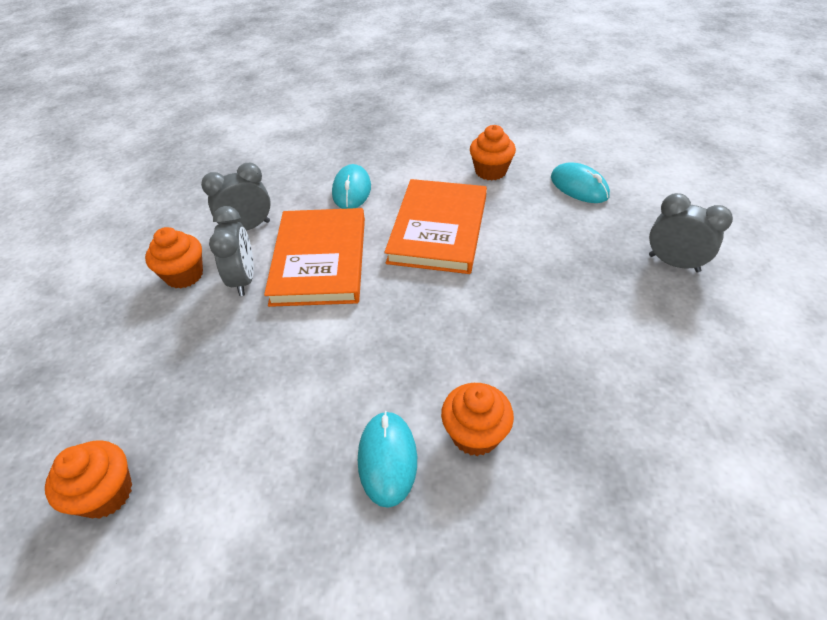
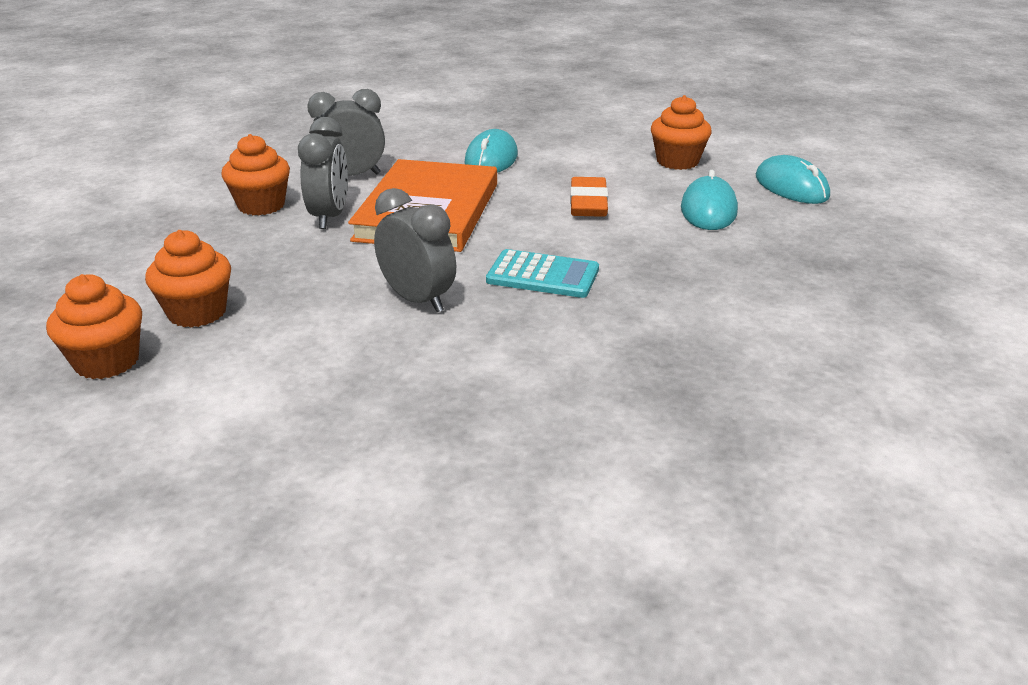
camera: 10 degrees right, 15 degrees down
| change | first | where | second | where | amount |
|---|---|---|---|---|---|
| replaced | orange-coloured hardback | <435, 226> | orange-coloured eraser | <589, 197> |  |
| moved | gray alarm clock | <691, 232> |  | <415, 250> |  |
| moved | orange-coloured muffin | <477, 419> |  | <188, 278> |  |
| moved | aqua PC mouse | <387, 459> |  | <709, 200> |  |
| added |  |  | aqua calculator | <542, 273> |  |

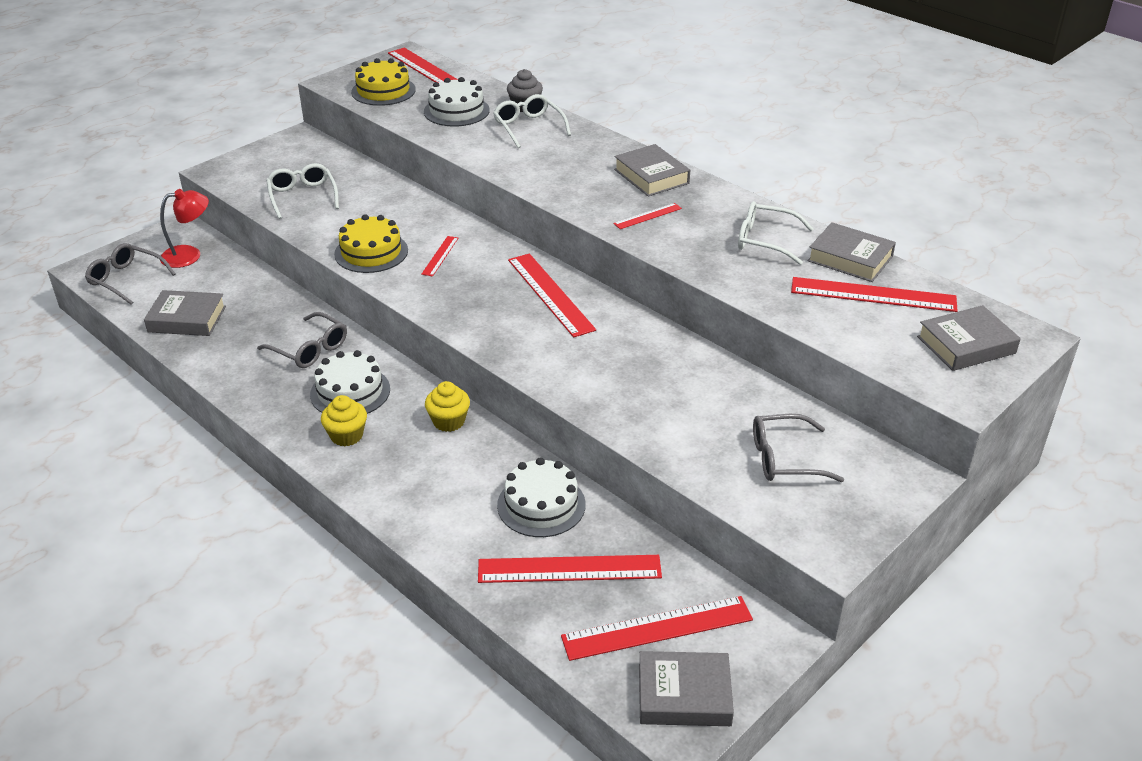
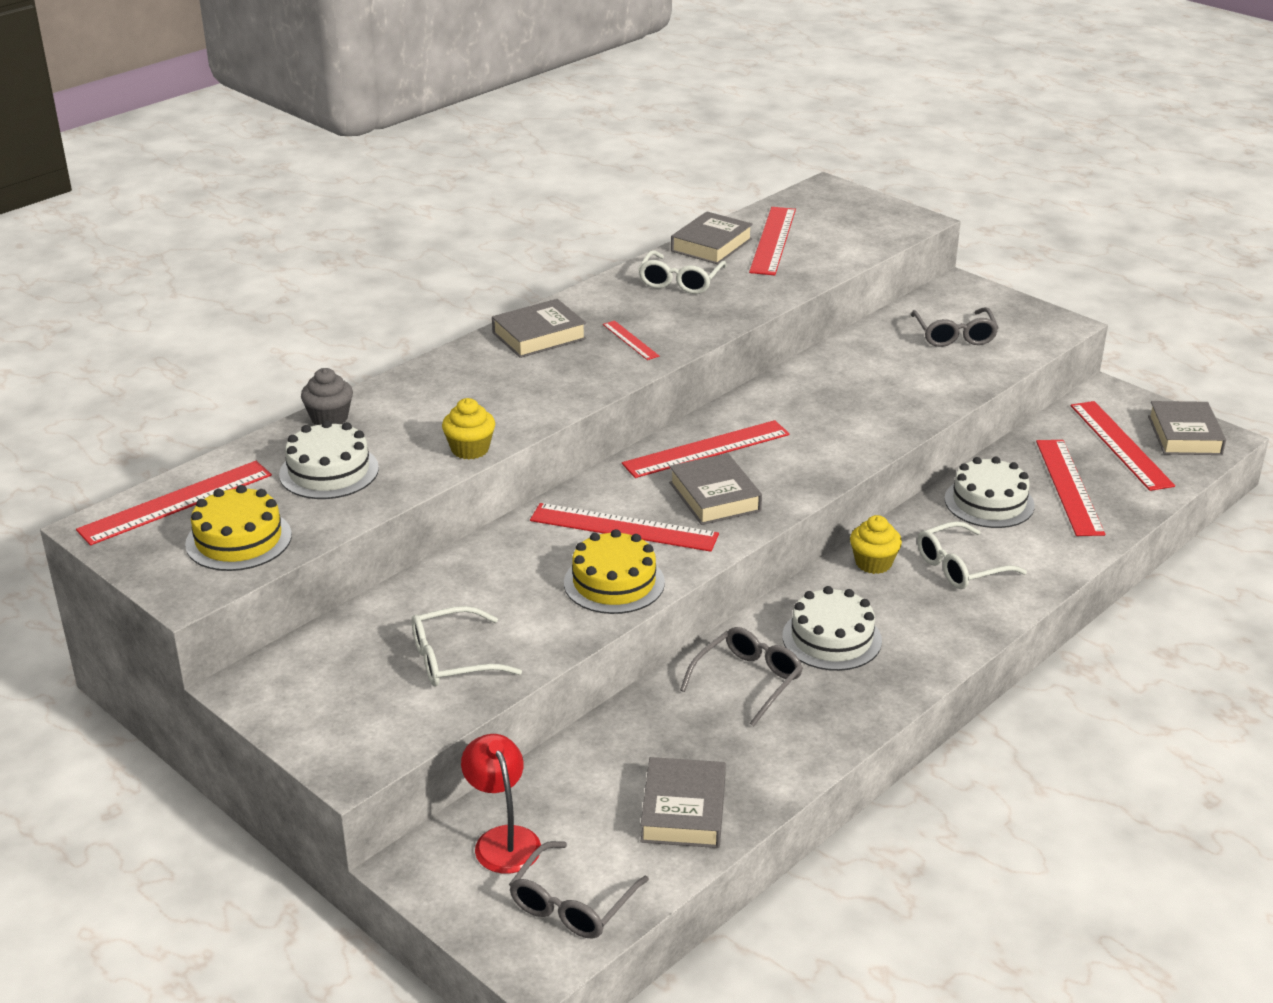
camera: 90 degrees left, 5 degrees down
| change | first | where | second | where | amount |
|---|---|---|---|---|---|
| moved | pure white glasses | <532, 121> |  | <972, 555> |  |
| resized | crimson measuring stick | <439, 256> |  | <624, 527> | x1.97 |
| moved | gray hardback | <969, 338> |  | <715, 489> |  |
| moved | golden muffin | <344, 421> |  | <468, 428> |  |

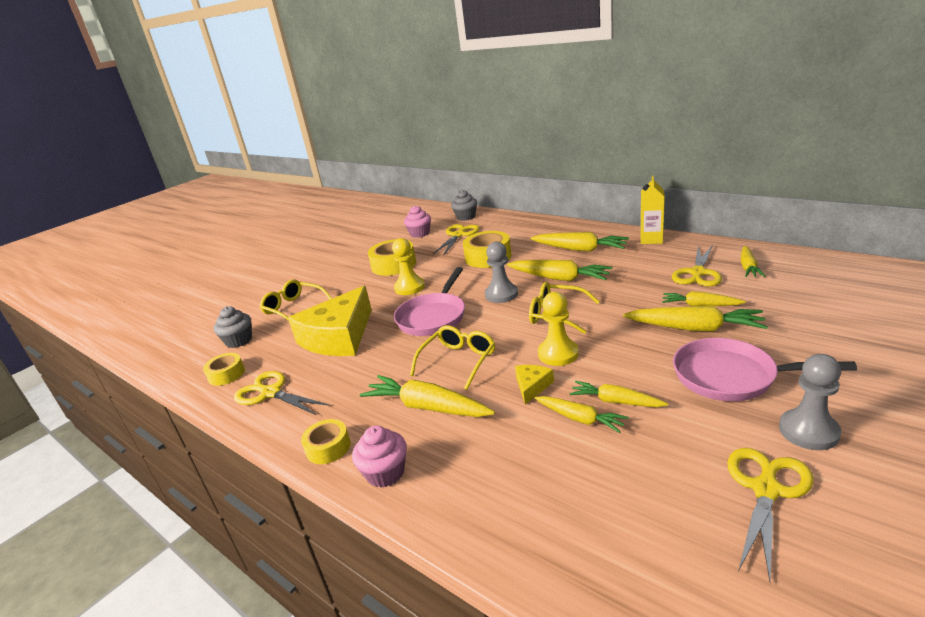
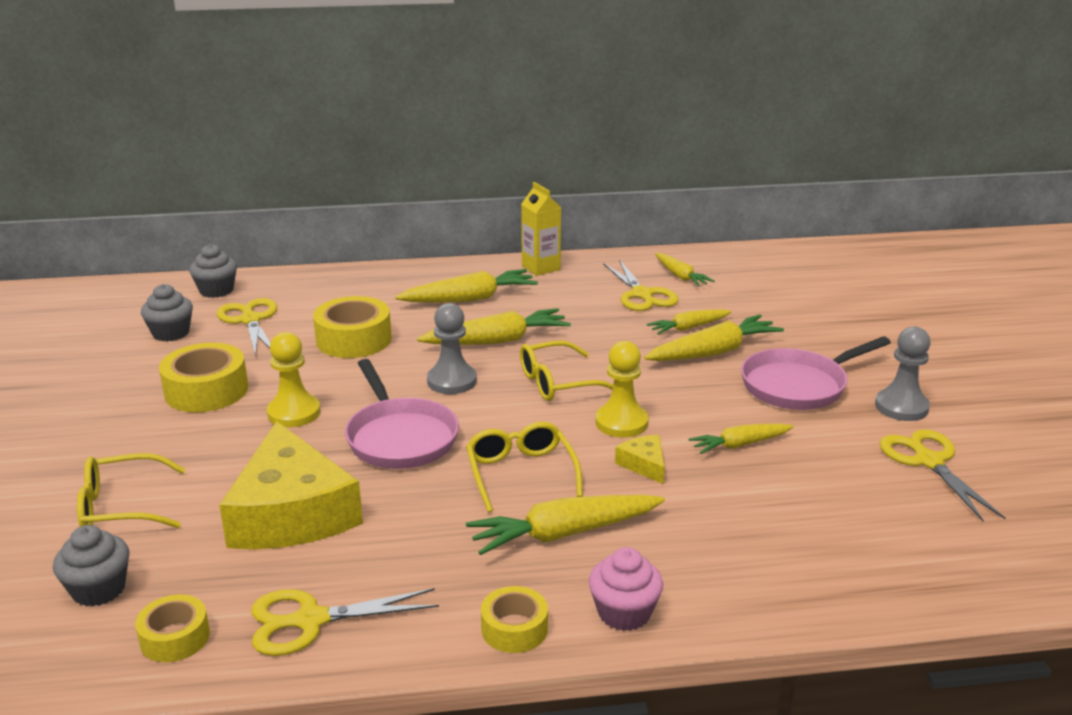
camera: 50 degrees left, 0 degrees up
| change | first | where | second | where | amount |
|---|---|---|---|---|---|
| recoloured | pink muffin | <417, 222> | gray muffin | <167, 313> |  |
| removed | golden carrot | <582, 414> |  |  |  |

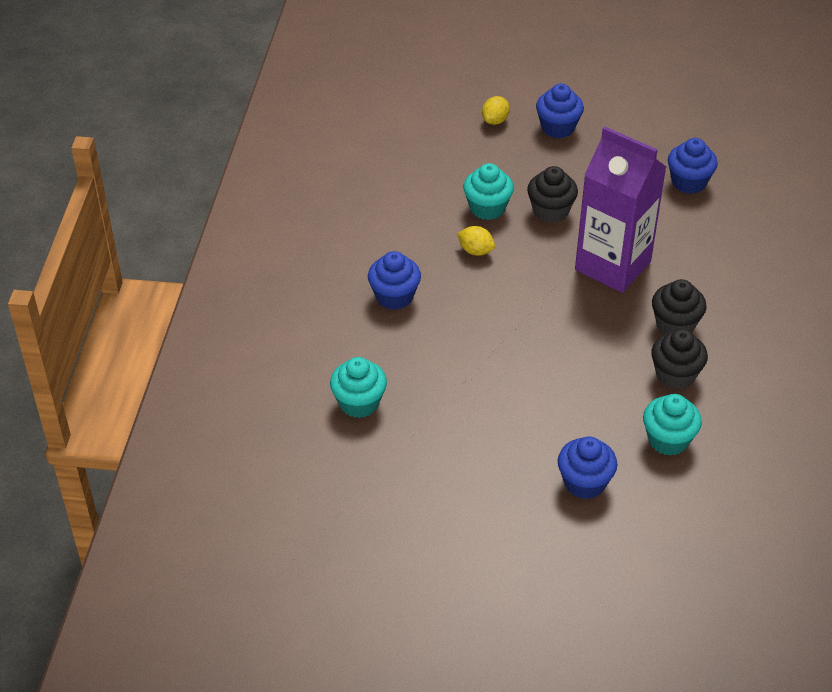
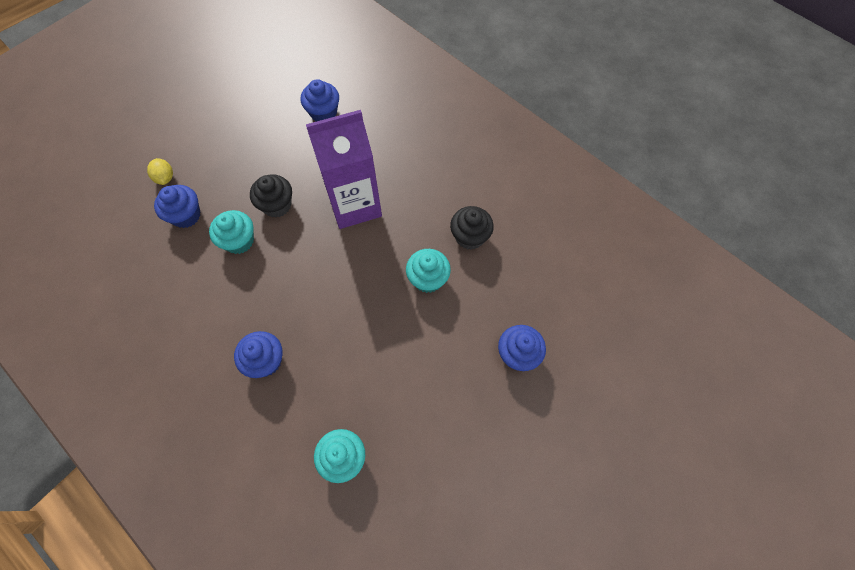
camera: 55 degrees left, 20 degrees up
| change | first | where | second | where | amount |
|---|---|---|---|---|---|
| moved | blue muffin | <560, 111> |  | <177, 206> |  |
| removed | golden toy lemon | <476, 241> |  |  |  |
| removed | jet-black muffin | <679, 306> |  |  |  |
| moved | aqua muffin | <672, 425> |  | <428, 271> |  |

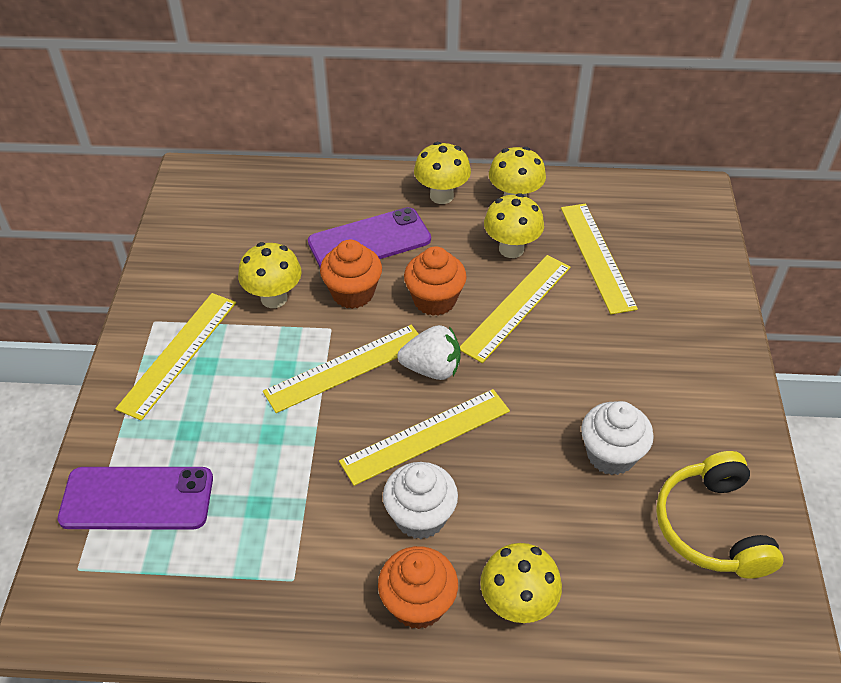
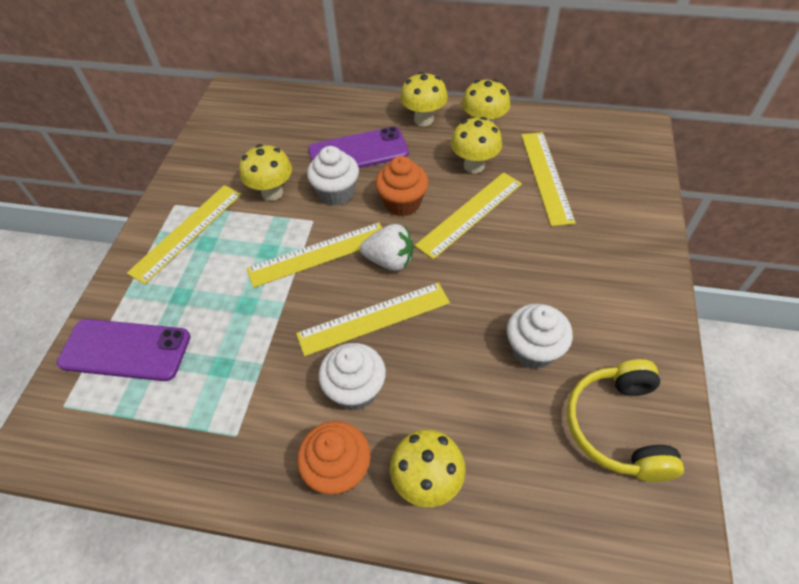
camera: 10 degrees right, 5 degrees up
| change | first | where | second | where | amount |
|---|---|---|---|---|---|
| recoloured | orange-coloured muffin | <351, 274> | pure white muffin | <333, 176> |  |

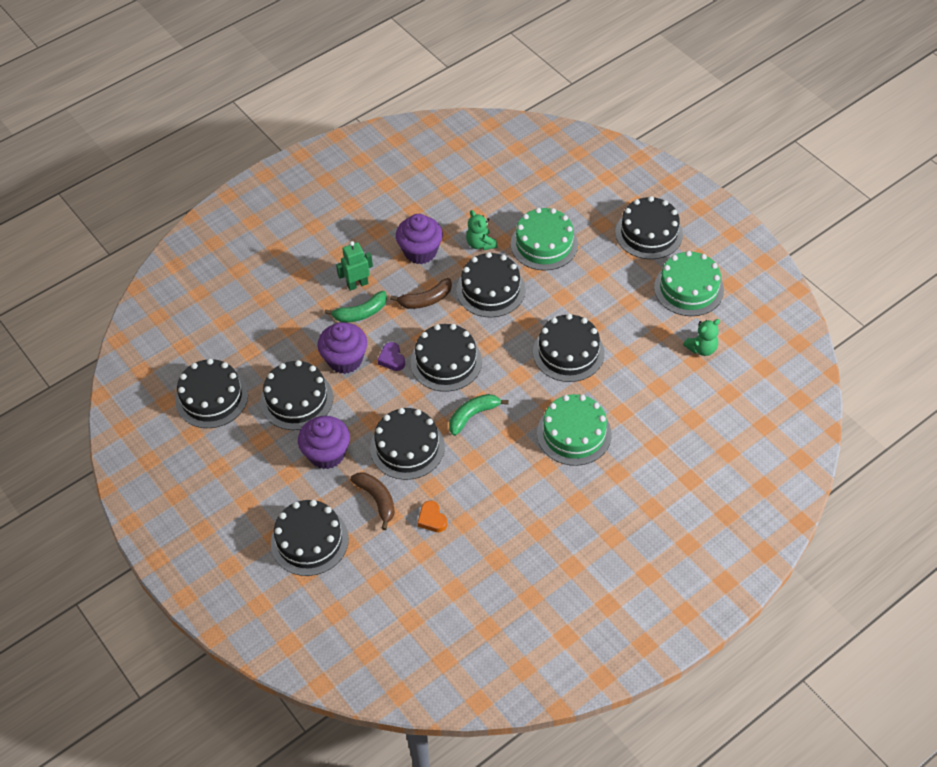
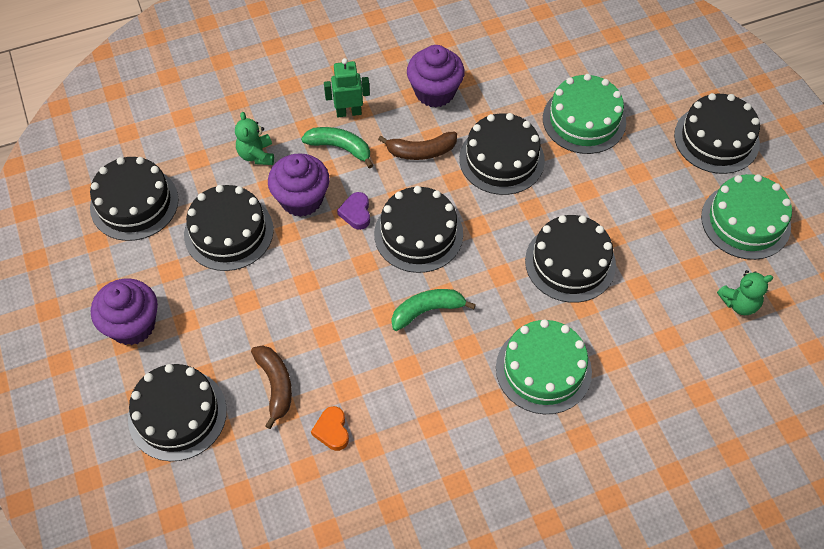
camera: 15 degrees right, 5 degrees up
| change | first | where | second | where | amount |
|---|---|---|---|---|---|
| moved | leaf-green teddy bear | <481, 230> |  | <254, 138> |  |
| turned | leaf-green banana | <356, 306> |  | <337, 148> | 150 degrees counterclockwise |
| removed | jet-black cake | <407, 444> |  |  |  |
| moved | royal purple muffin | <324, 442> |  | <124, 312> |  |

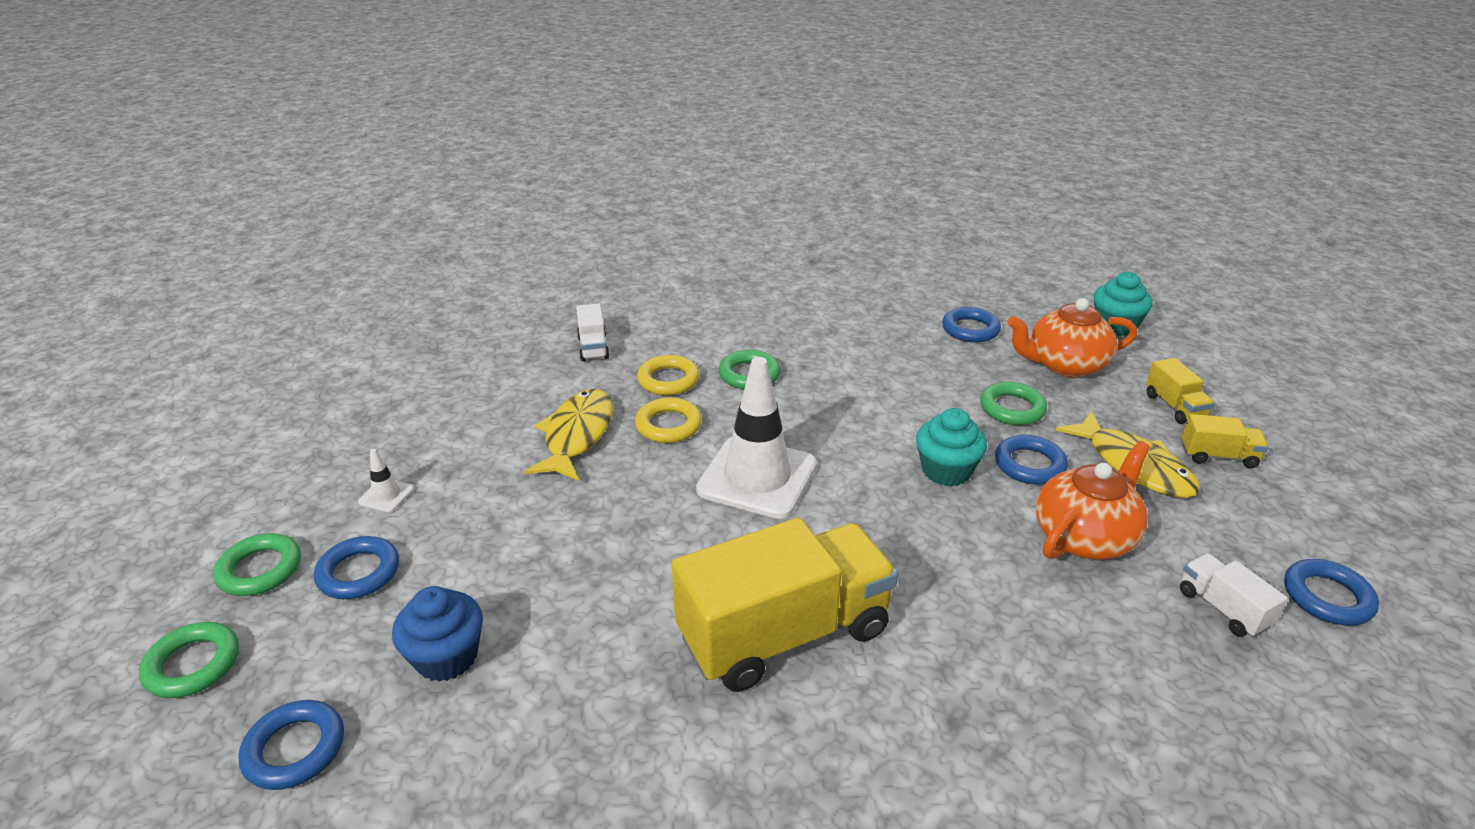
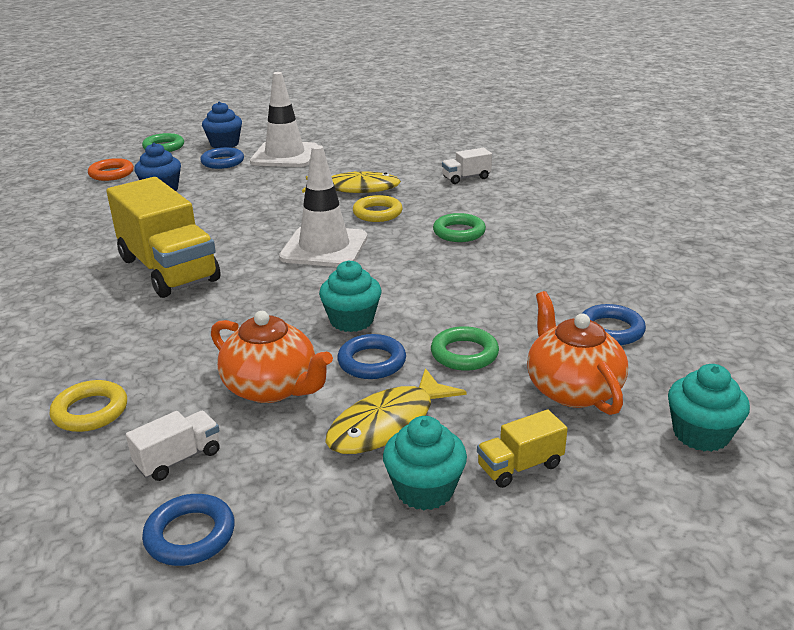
camera: 80 degrees right, 5 degrees down
| change | first | where | second | where | amount |
|---|---|---|---|---|---|
| moved | golden ring | <668, 375> |  | <88, 406> |  |
| replaced | golden lorry | <1225, 441> | aqua muffin | <425, 463> |  |
| resized | pure white safety cone | <386, 480> |  | <284, 119> | x2.46 |
| replaced | leaf-green ring | <257, 564> | blue muffin | <222, 125> |  |
| recoloured | blue ring | <291, 745> | orange-coloured ring | <111, 169> |  |

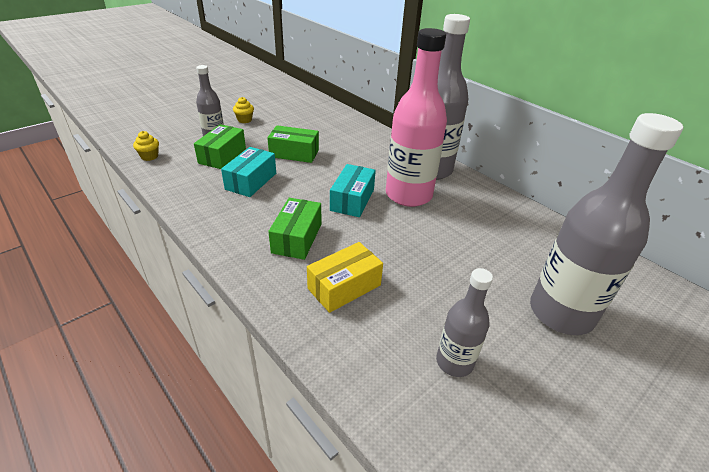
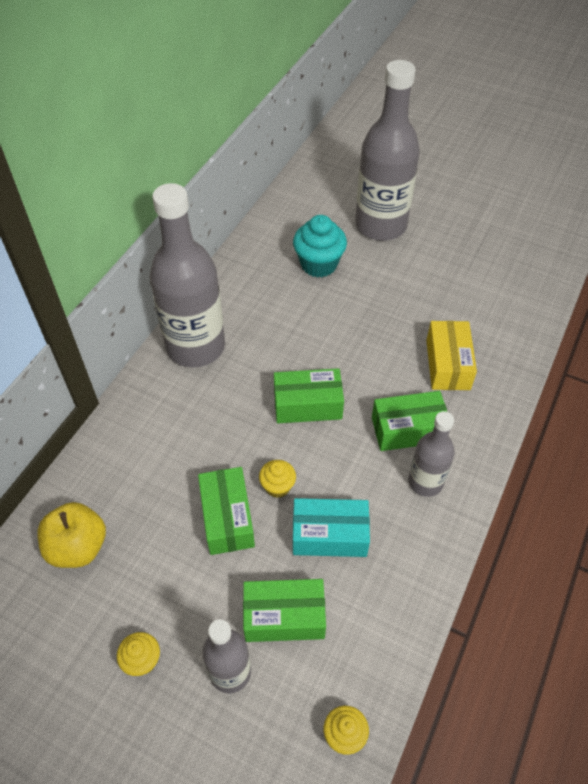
camera: 110 degrees left, 15 degrees up
| change | first | where | second | where | amount |
|---|---|---|---|---|---|
| removed | pink flask | <416, 117> |  |  |  |
| recoloured | aqua parcel | <353, 190> | leaf-green parcel | <309, 395> |  |
| turned | golden parcel | <345, 277> |  | <451, 355> | 60 degrees clockwise |
| moved | gray flask | <464, 322> |  | <431, 454> |  |
| added |  |  | aqua muffin | <320, 246> |  |
| added |  |  | golden muffin | <277, 479> |  |
| added |  |  | golden apple fruit | <71, 535> |  |

